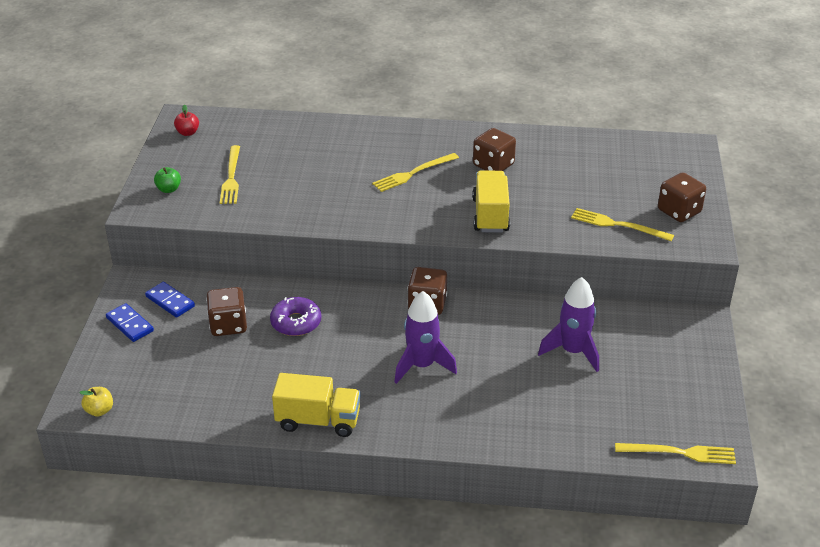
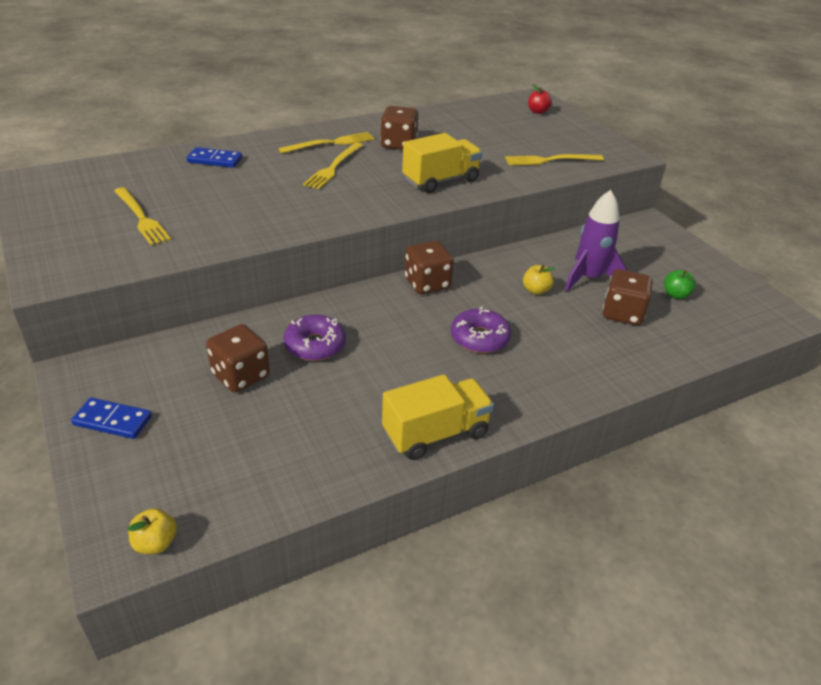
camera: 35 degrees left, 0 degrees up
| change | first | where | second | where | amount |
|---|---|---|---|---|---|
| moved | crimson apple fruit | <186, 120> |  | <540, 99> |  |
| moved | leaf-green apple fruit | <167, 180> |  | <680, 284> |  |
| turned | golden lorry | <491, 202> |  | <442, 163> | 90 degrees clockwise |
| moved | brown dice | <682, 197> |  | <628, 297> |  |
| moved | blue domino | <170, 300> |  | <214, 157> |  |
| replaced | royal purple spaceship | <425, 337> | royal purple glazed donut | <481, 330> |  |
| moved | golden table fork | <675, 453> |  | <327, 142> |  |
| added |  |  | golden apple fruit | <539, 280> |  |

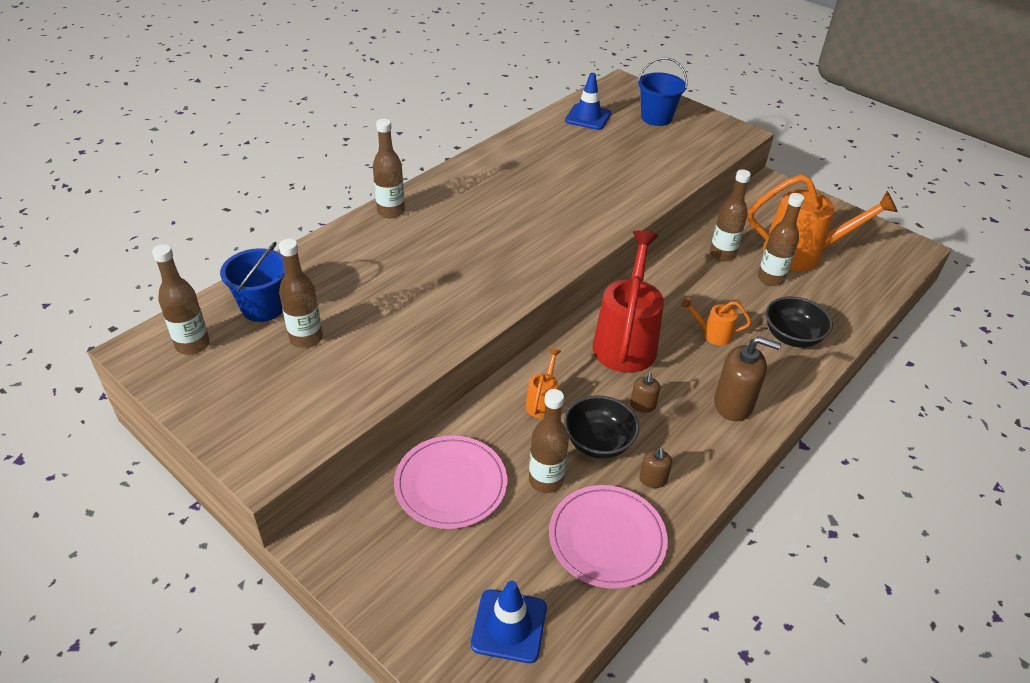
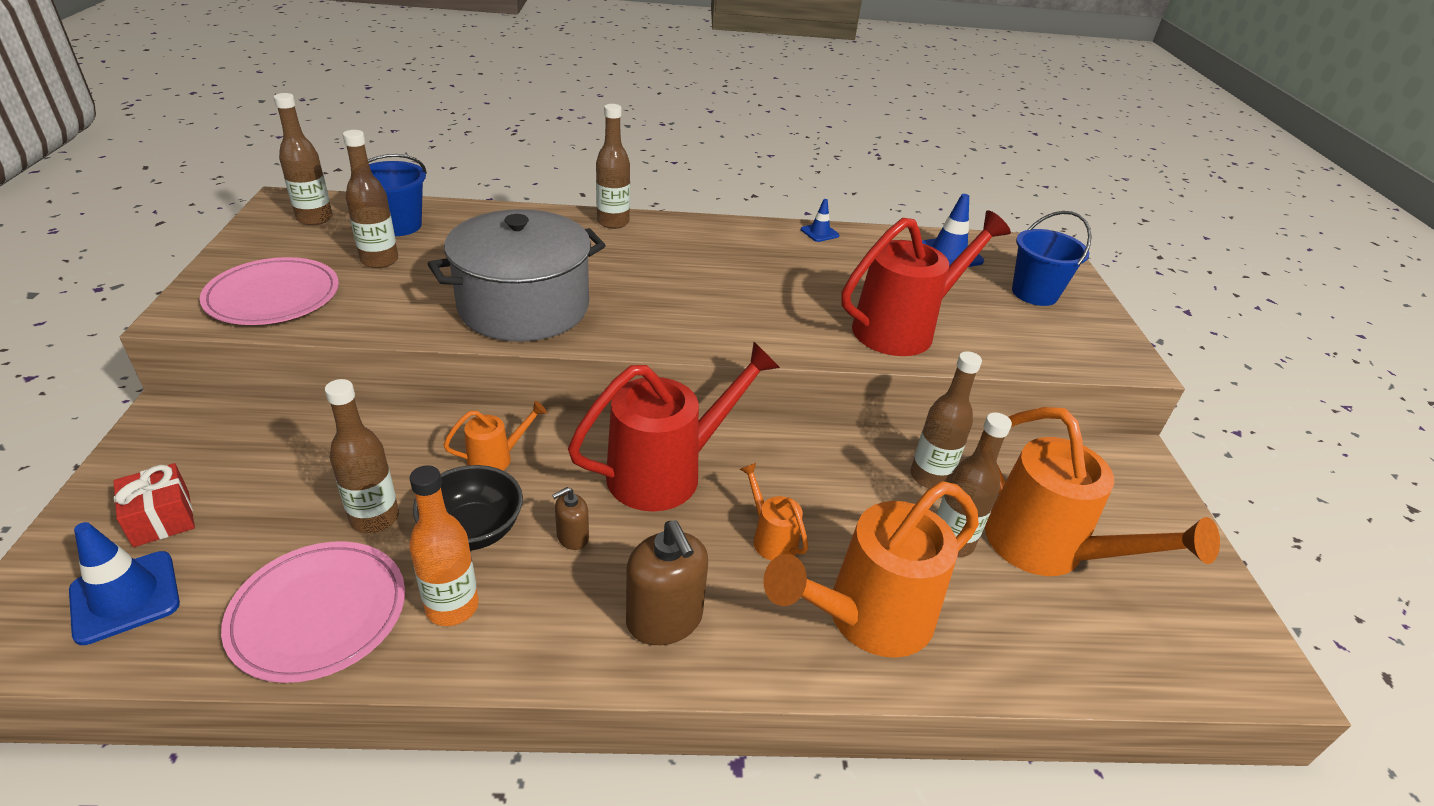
camera: 45 degrees right, 5 degrees down
| change | first | where | second | where | amount |
|---|---|---|---|---|---|
| replaced | jet-black bowl | <799, 322> | orange-coloured watering pot | <871, 569> |  |
| moved | pink flat dish | <450, 482> |  | <269, 291> |  |
| replaced | brown soap dispenser | <655, 467> | orange-coloured flask | <443, 545> |  |
| added |  |  | blue safety cone | <820, 220> |  |
| added |  |  | gray pot | <517, 275> |  |
| added |  |  | crimson watering pot | <926, 283> |  |
| added |  |  | crimson wrapped gift | <154, 505> |  |

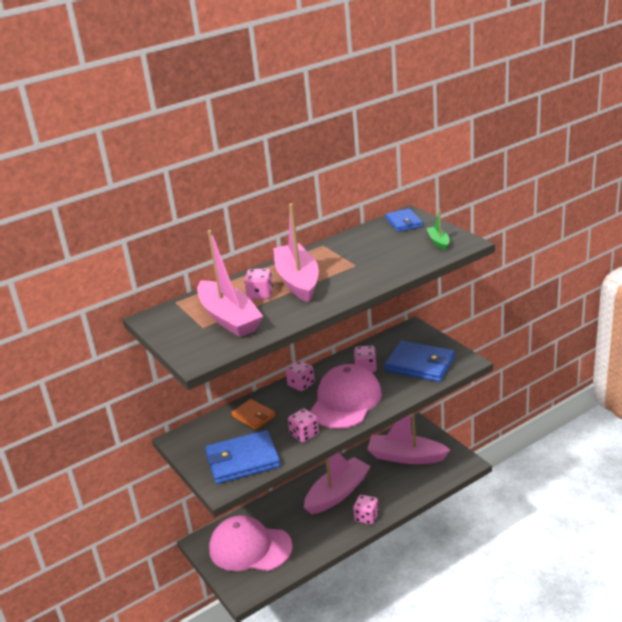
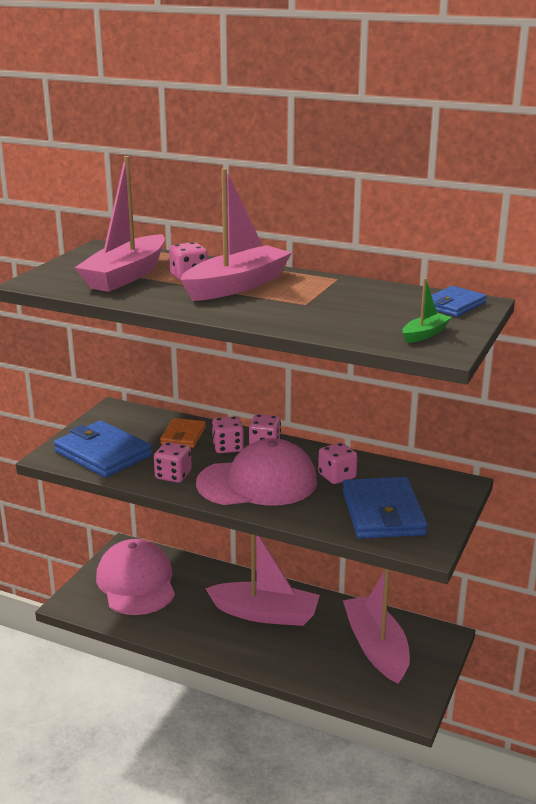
camera: 55 degrees right, 5 degrees down
| change | first | where | second | where | amount |
|---|---|---|---|---|---|
| moved | pink dice | <366, 510> |  | <228, 434> |  |

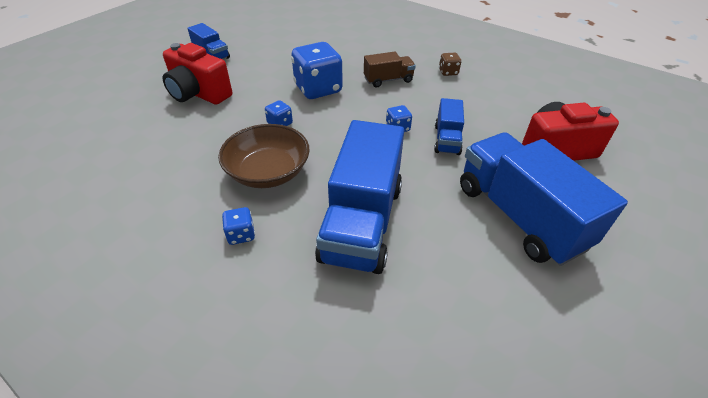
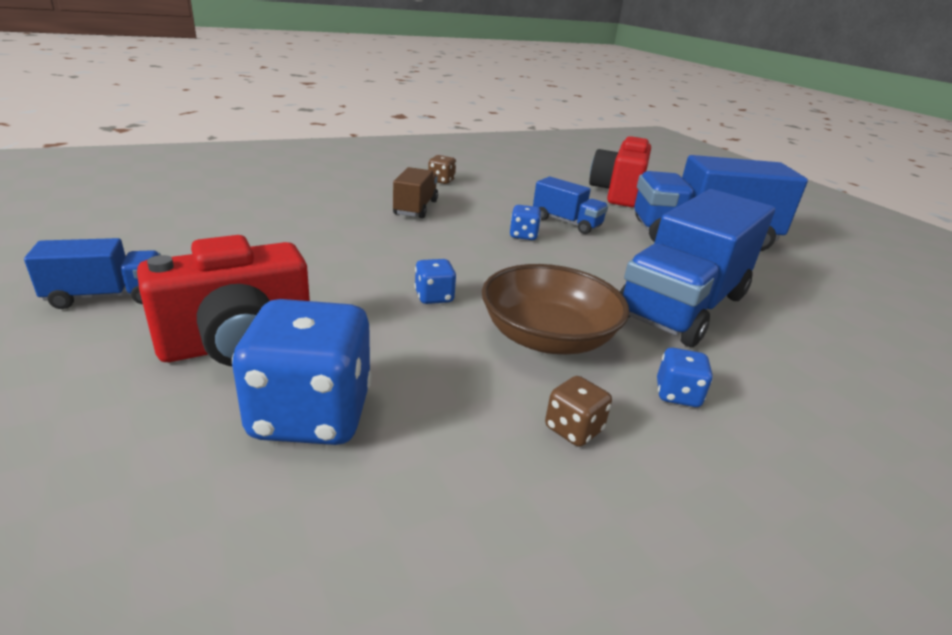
camera: 65 degrees left, 15 degrees down
| change | first | where | second | where | amount |
|---|---|---|---|---|---|
| moved | blue dice | <317, 70> |  | <302, 372> |  |
| turned | blue lorry | <359, 197> |  | <697, 268> | 90 degrees clockwise |
| added |  |  | brown dice | <578, 411> |  |

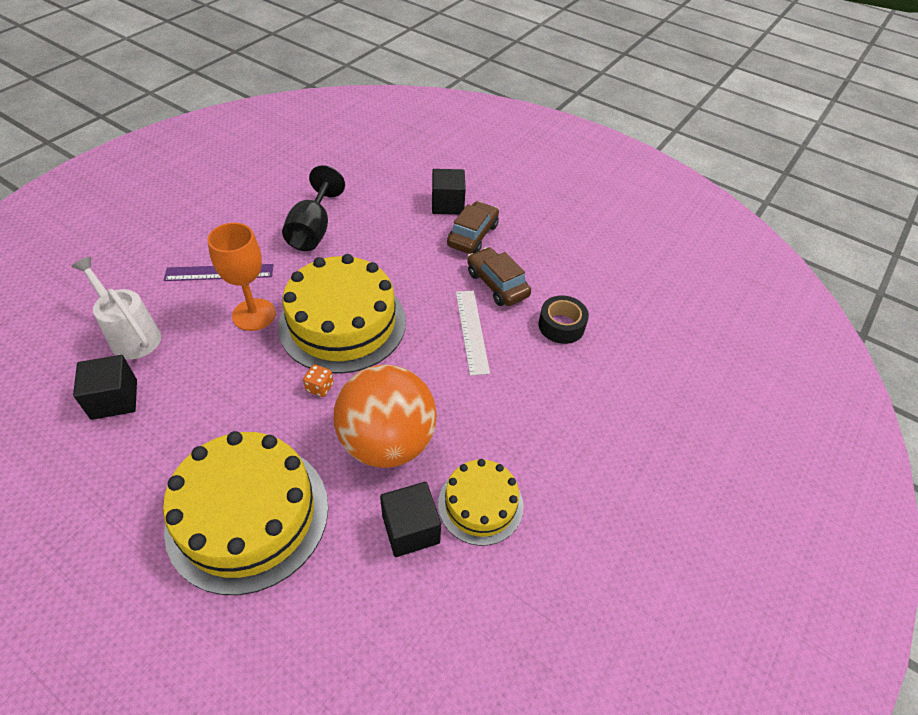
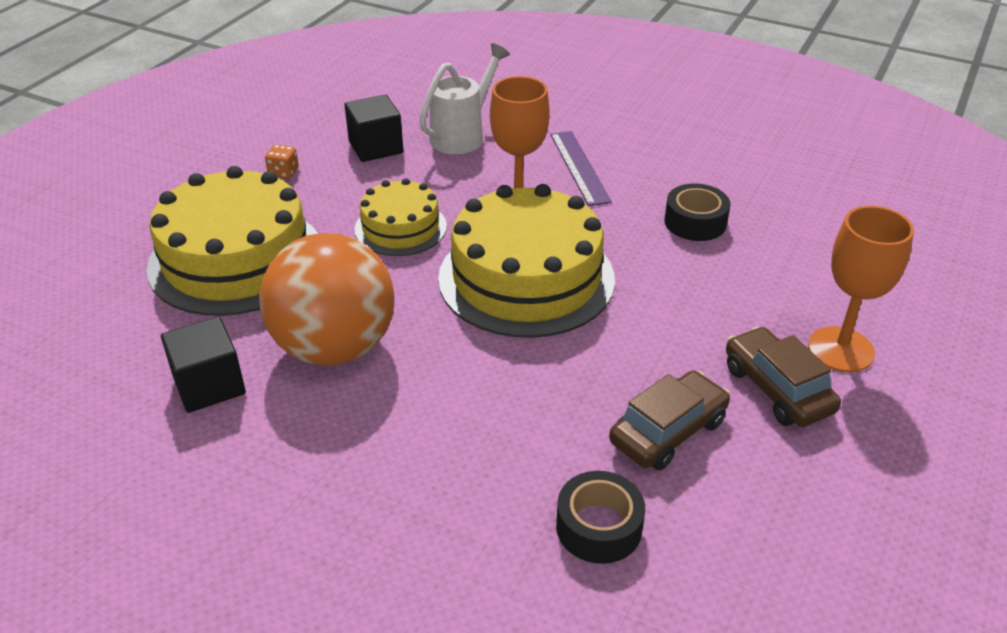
camera: 85 degrees right, 10 degrees down
| change | first | where | second | where | amount |
|---|---|---|---|---|---|
| replaced | jet-black wine glass | <313, 208> | jet-black tape | <697, 212> |  |
| replaced | jet-black block | <449, 191> | orange-coloured wine glass | <861, 289> |  |
| turned | brown car | <473, 227> |  | <783, 376> | 135 degrees counterclockwise |
| removed | pure white measuring stick | <473, 333> |  |  |  |
| moved | orange-coloured dice | <318, 380> |  | <282, 161> |  |
| moved | golden cake | <480, 502> |  | <400, 217> |  |

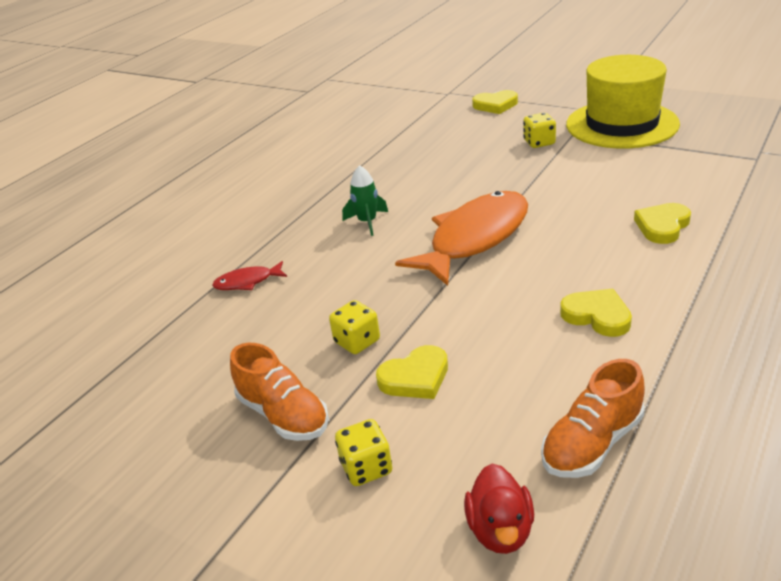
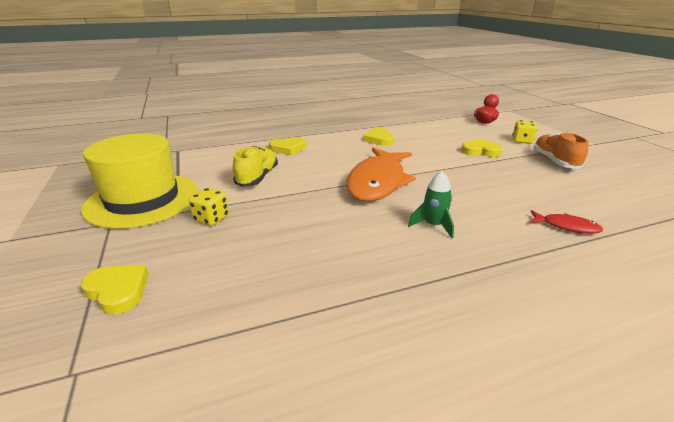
camera: 145 degrees left, 5 degrees down
| change | first | where | second | where | amount |
|---|---|---|---|---|---|
| turned | orange-coloured fish | <461, 238> |  | <381, 174> | 60 degrees counterclockwise |
| removed | golden dice | <354, 327> |  |  |  |
| removed | orange-coloured shoe | <593, 418> |  |  |  |
| added |  |  | golden shoe | <255, 166> |  |

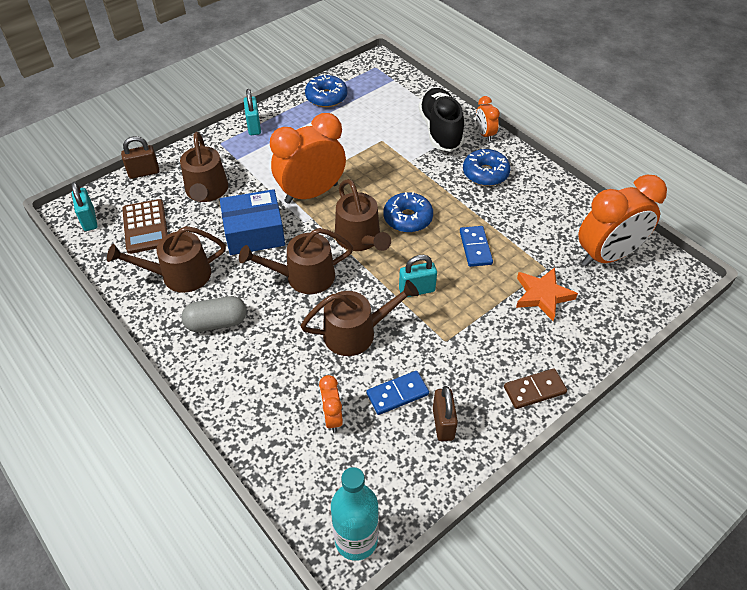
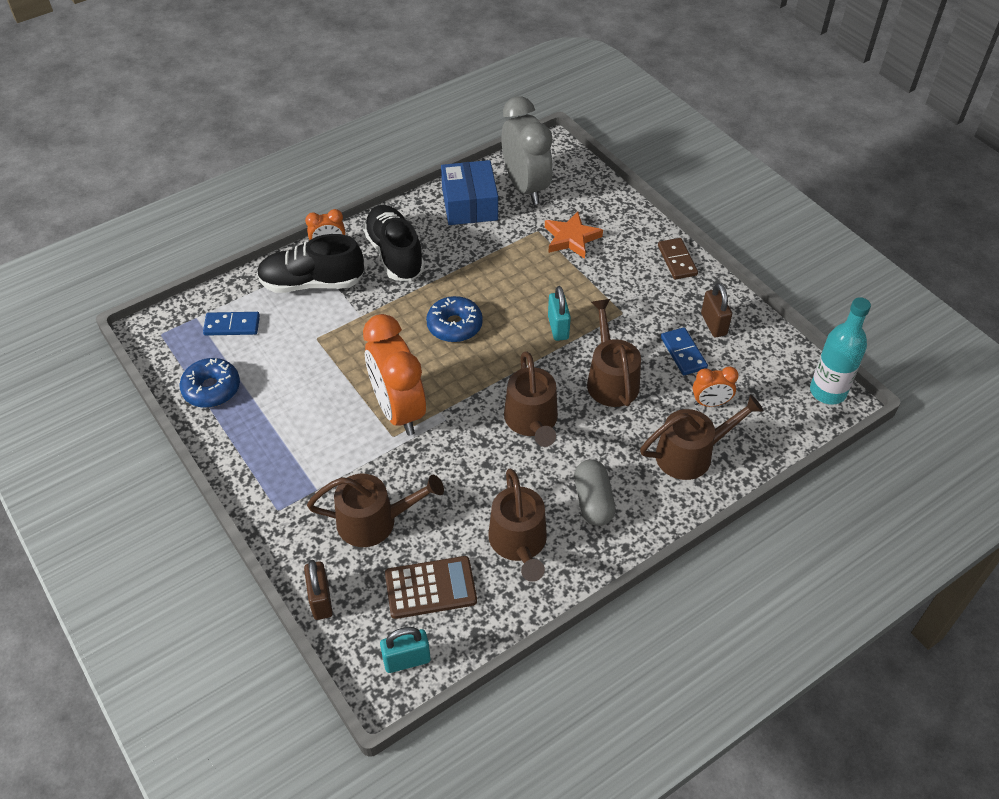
camera: 85 degrees left, 0 degrees up
| change | first | where | second | where | amount |
|---|---|---|---|---|---|
| removed | aqua small lock | <252, 112> |  |  |  |
| replaced | blue glazed donut | <487, 167> | jet-black shoe | <394, 243> |  |
| recoloured | orange-coloured alarm clock | <622, 221> | gray alarm clock | <527, 150> |  |
| moved | brown watering pot | <363, 215> |  | <702, 437> |  |
| moved | blue parcel | <252, 222> |  | <469, 192> |  |
| moved | blue domino | <476, 246> |  | <231, 324> |  |
| turned | brown small lock | <445, 413> |  | <716, 310> | 75 degrees clockwise |

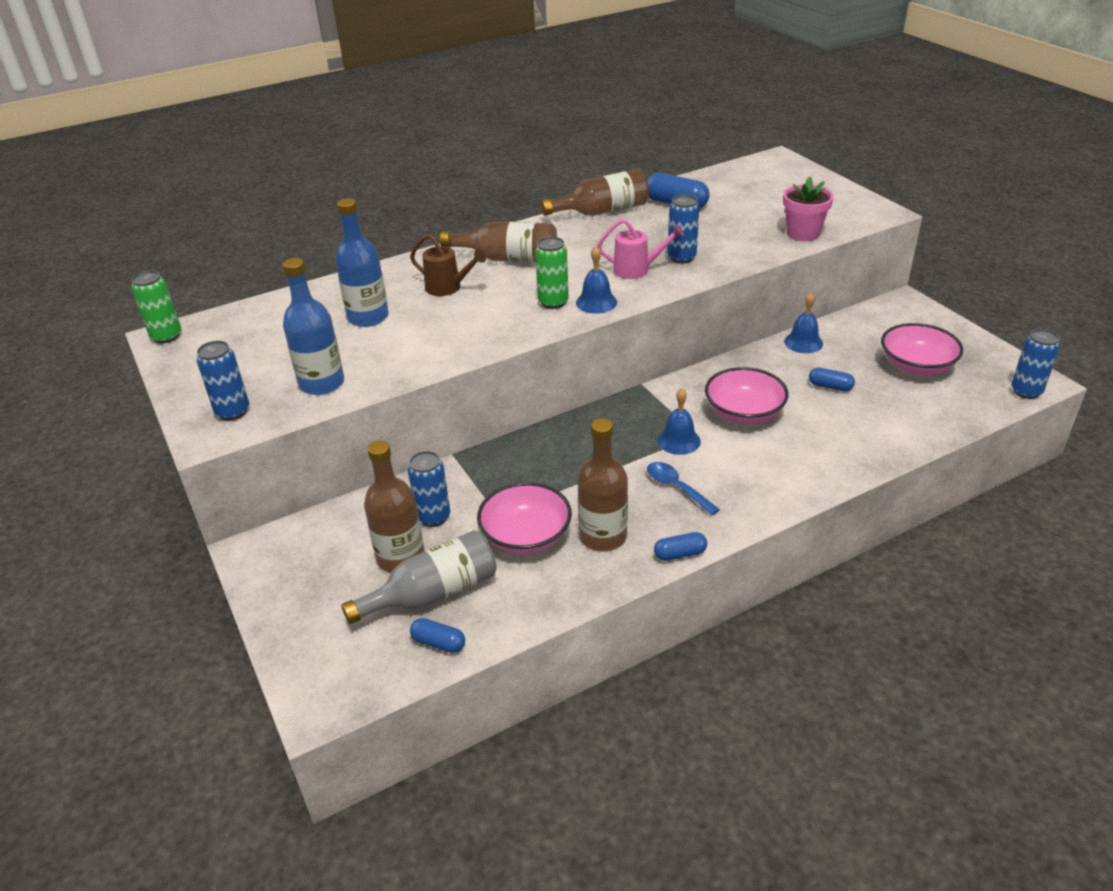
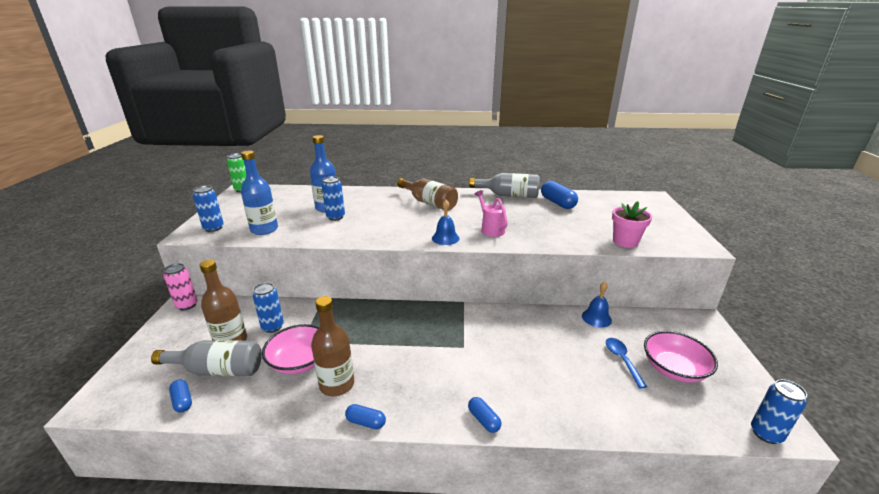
camera: 30 degrees right, 10 degrees down
| change | first | where | second | where | amount |
|---|---|---|---|---|---|
| recoloured | brown flask | <594, 192> | gray flask | <504, 185> |  |
| moved | blue can | <683, 229> |  | <333, 198> |  |
| turned | pink watering pot | <640, 249> |  | <491, 213> | 150 degrees counterclockwise |
| removed | brown watering pot | <448, 265> |  |  |  |
| removed | leaf-green can | <552, 273> |  |  |  |
| removed | pink bowl | <747, 395> |  |  |  |
| moved | blue capsule | <832, 379> |  | <485, 415> |  |
| removed | blue bell | <679, 421> |  |  |  |
| moved | blue teaspoon | <683, 488> |  | <626, 363> |  |
| added |  |  | pink can | <181, 286> |  |

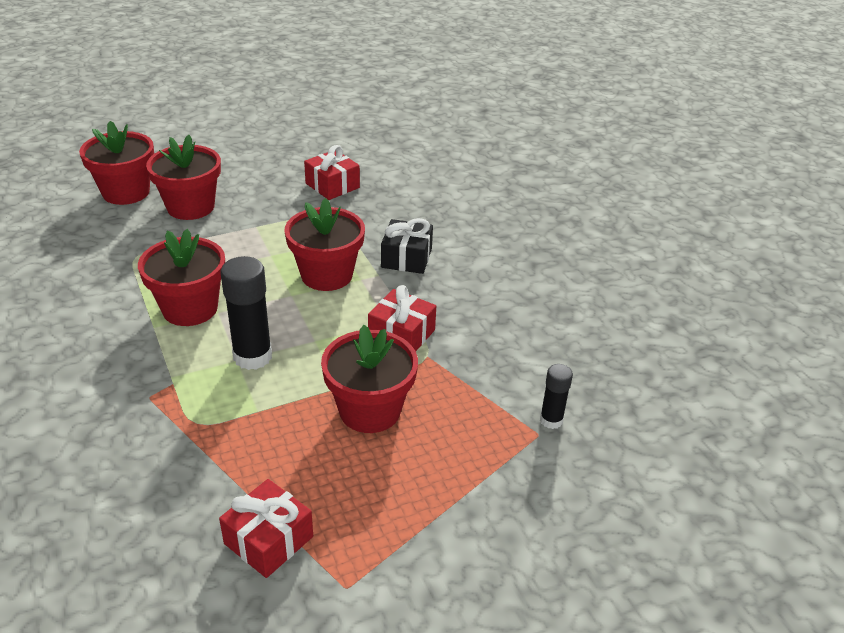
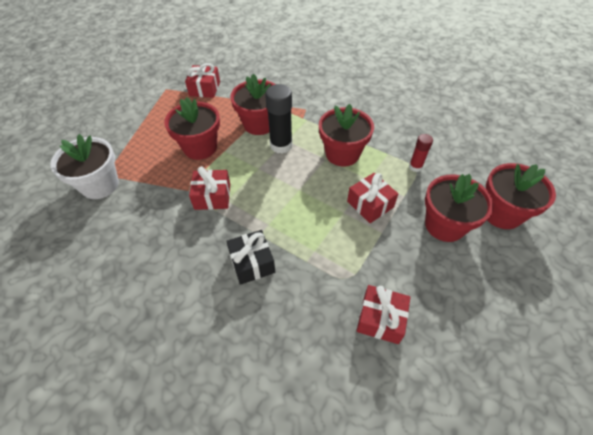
camera: 150 degrees right, 15 degrees up
| change | first | where | second | where | amount |
|---|---|---|---|---|---|
| moved | crimson plant pot | <325, 244> |  | <252, 104> |  |
| replaced | jet-black glue | <556, 396> | pure white plant pot | <84, 166> |  |
| added |  |  | crimson glue | <421, 153> |  |
| added |  |  | crimson wrapped gift | <372, 198> |  |

